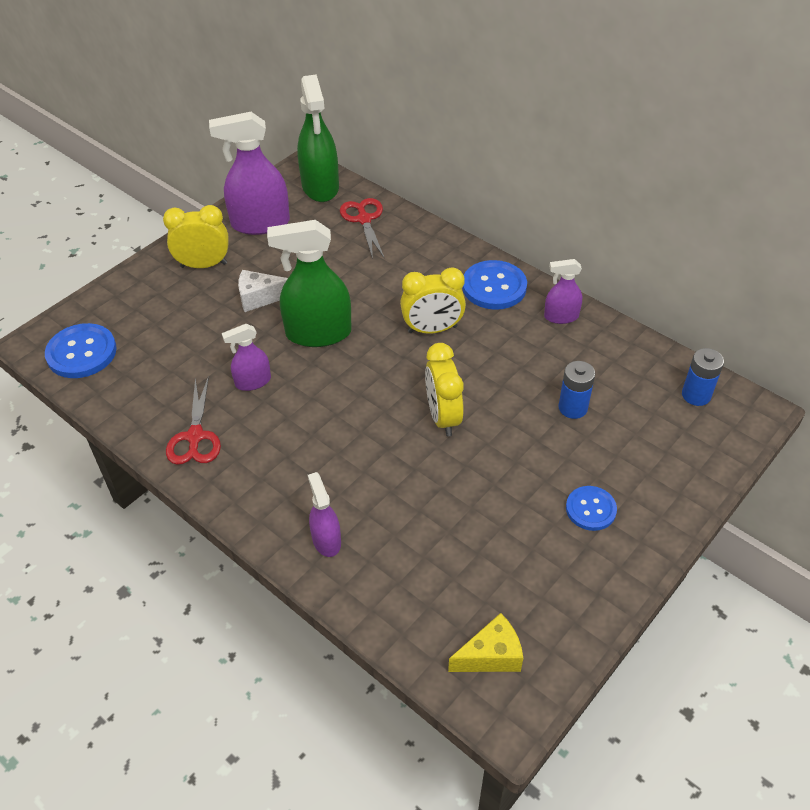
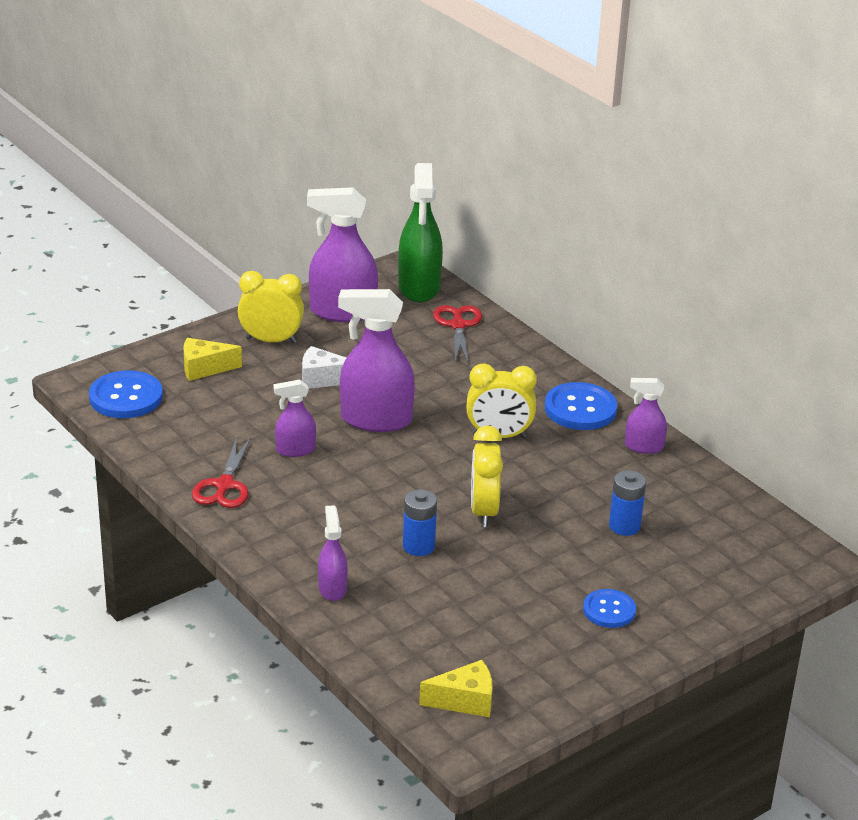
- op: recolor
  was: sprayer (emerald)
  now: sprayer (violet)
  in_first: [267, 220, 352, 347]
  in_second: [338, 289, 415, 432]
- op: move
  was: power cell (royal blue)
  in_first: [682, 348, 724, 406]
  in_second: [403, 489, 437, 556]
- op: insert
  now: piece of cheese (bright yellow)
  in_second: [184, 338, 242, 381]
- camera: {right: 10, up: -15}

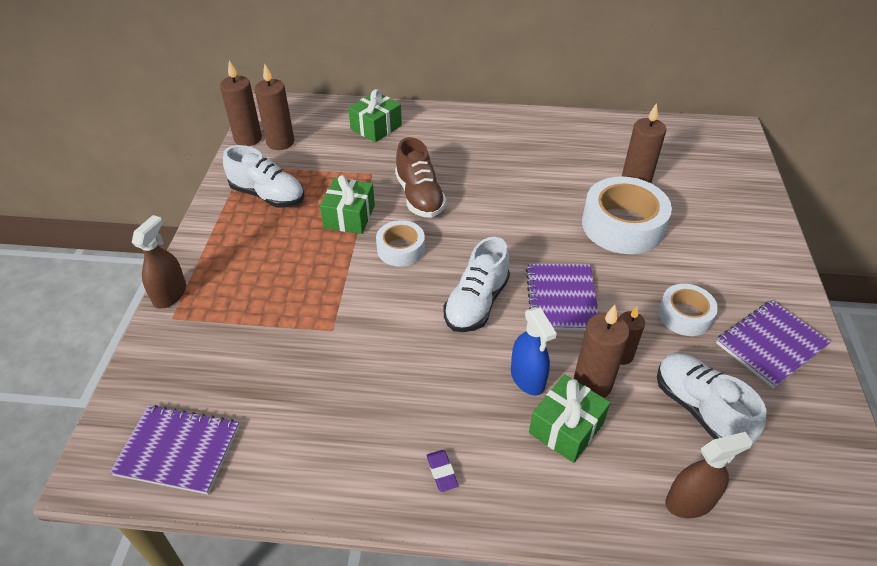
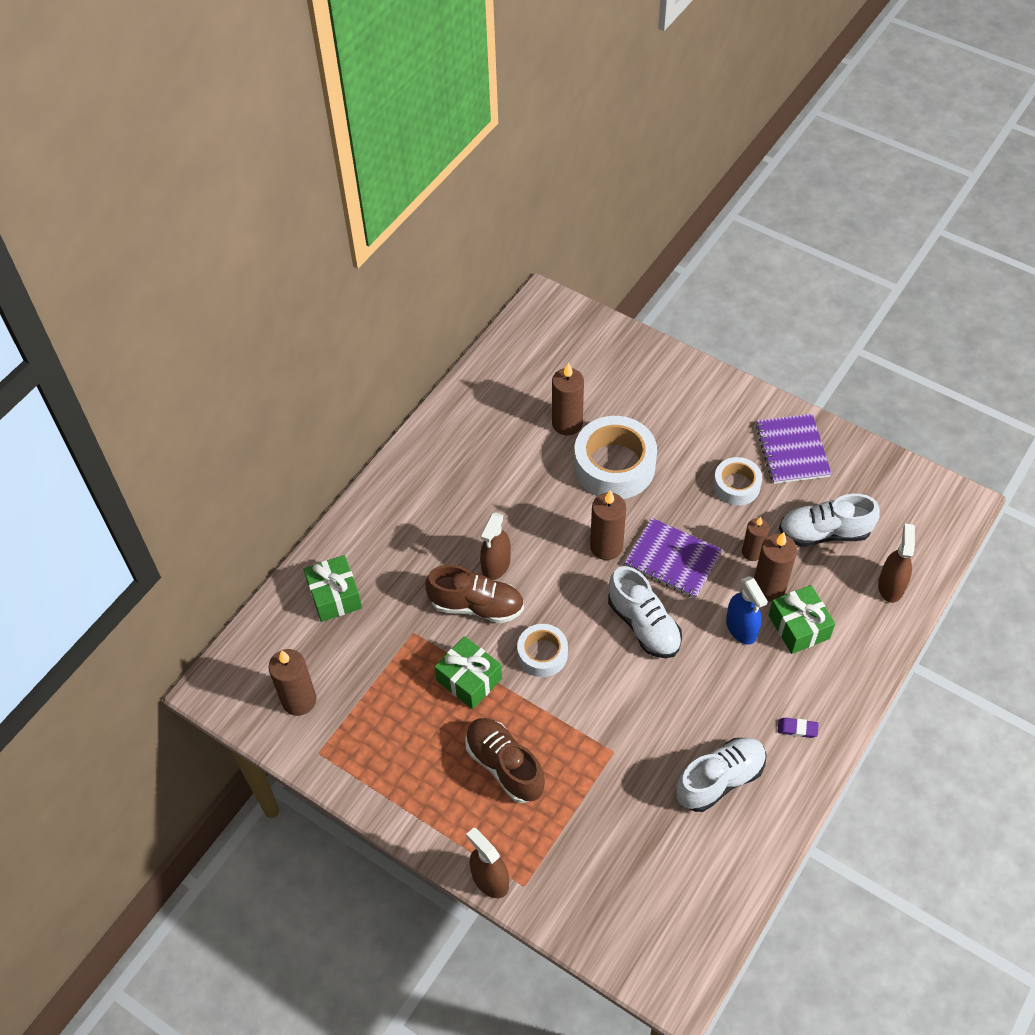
- op: delete
  was: exercise book (violet)
  in_first: [110, 405, 239, 494]
- op: move
  was: wax candle (dark brown)
  in_first: [220, 60, 262, 146]
  in_second: [590, 490, 626, 560]
- op: move
  was: lace-up shoe (pure white)
  in_first: [223, 145, 304, 207]
  in_second: [676, 738, 767, 812]
- op: rotate
  was: sprayer (royal blue)
  in_first: [511, 307, 557, 396]
  in_second: [726, 576, 768, 645]
  clockwise: 60
- op: insert
  now: lace-up shoe (dark brown)
  in_second: [465, 718, 545, 803]
- op: insert
  now: sprayer (dark brown)
  in_second: [480, 512, 511, 580]
- camera: {right: -60, up: 10}

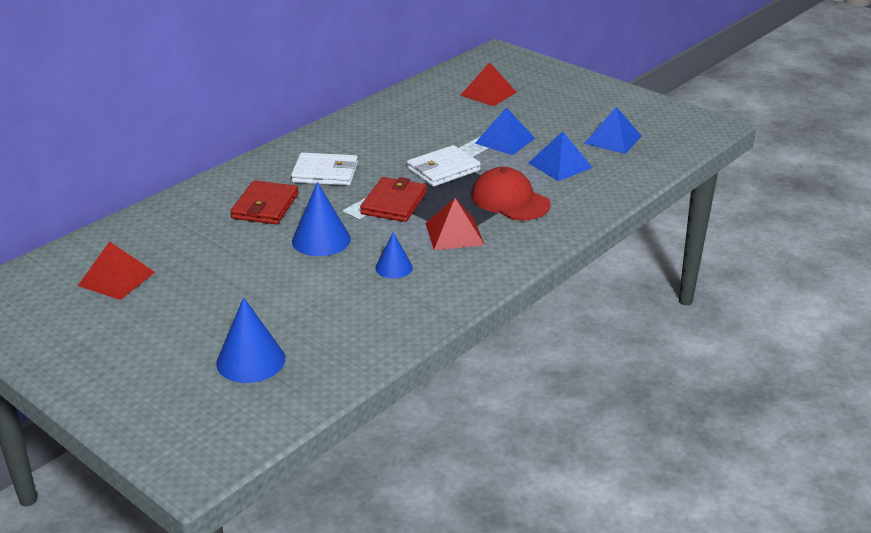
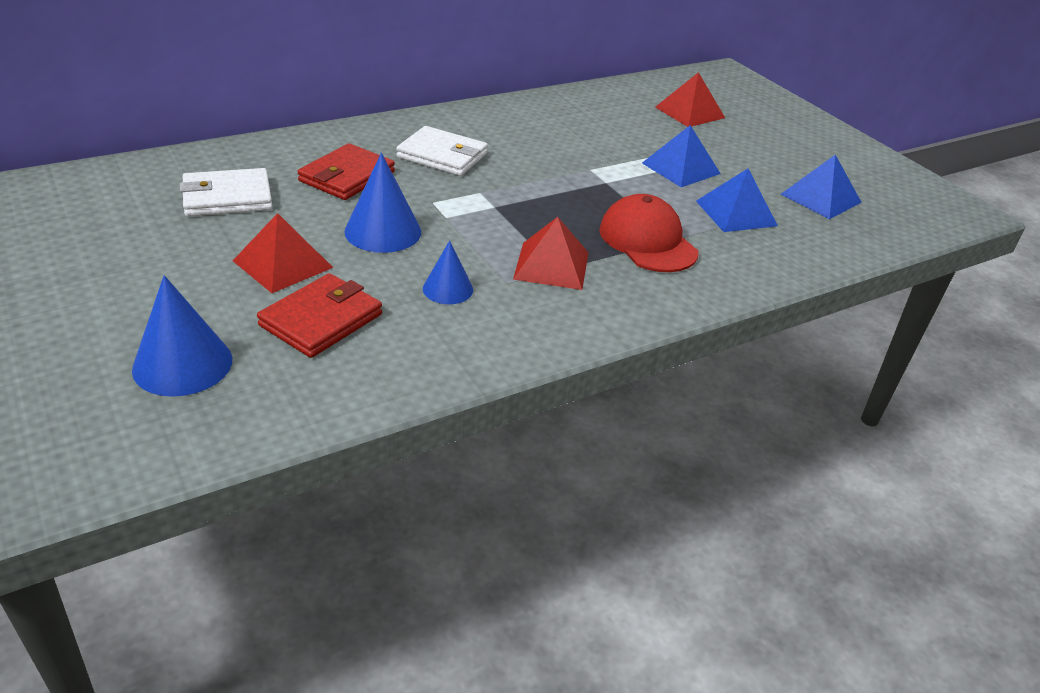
- op: move
  was: pyramid (red)
  in_first: [78, 241, 155, 300]
  in_second: [233, 213, 333, 293]
- op: move
  was: wallet (red)
  in_first: [360, 177, 427, 222]
  in_second: [257, 273, 382, 358]
- op: move
  was: wallet (pure white)
  in_first: [407, 145, 481, 187]
  in_second: [180, 168, 272, 216]
- camera: {right: 15, up: 5}

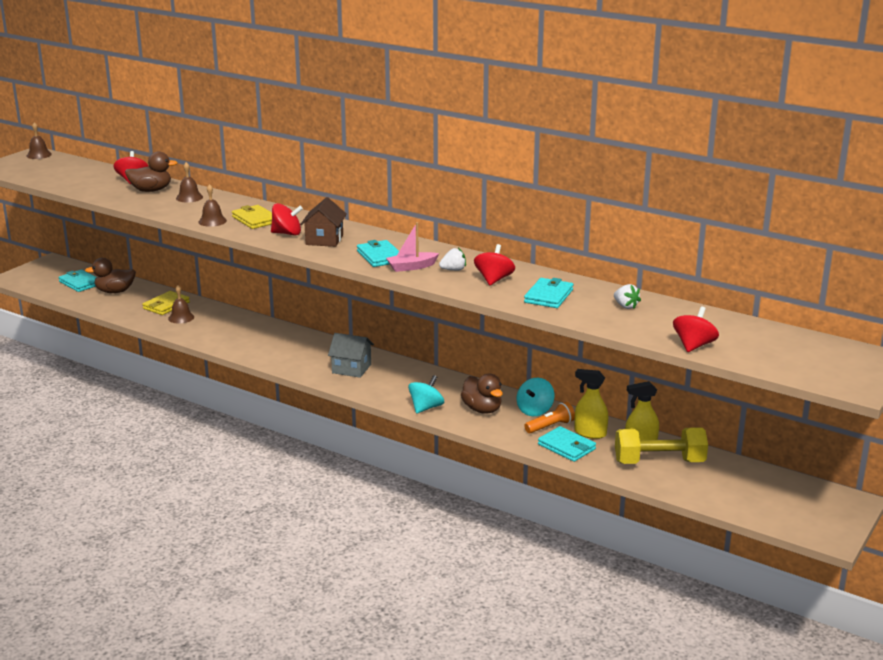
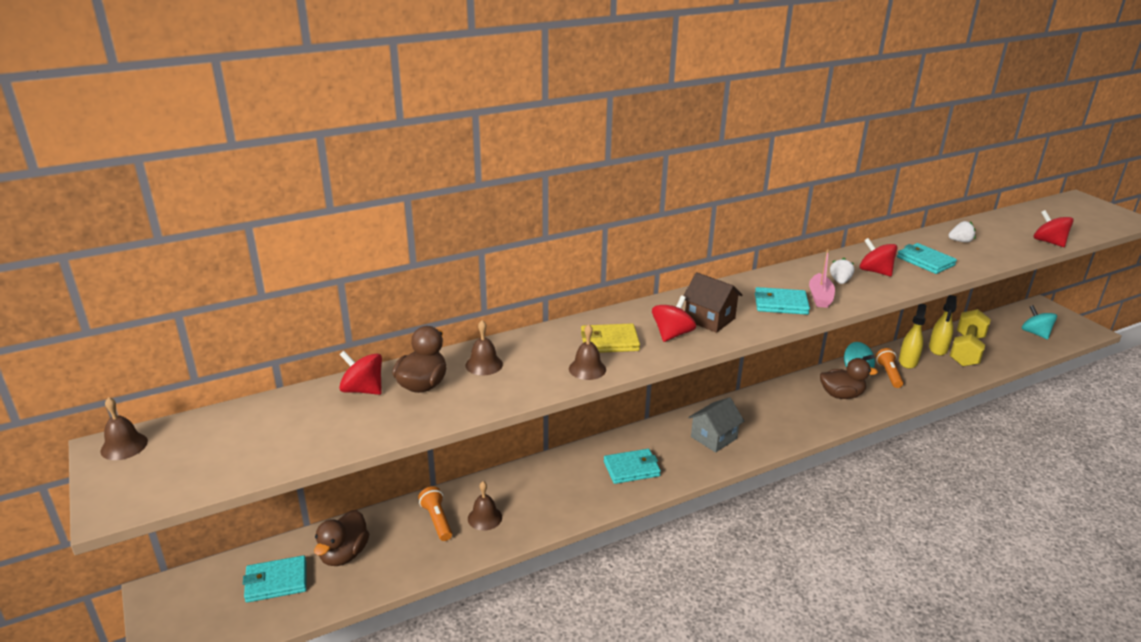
- op: replace
  was: wallet (bright yellow)
  now: pocket torch (orange)
  in_first: [142, 291, 190, 315]
  in_second: [418, 486, 452, 541]
- op: move
  was: toy top (turquoise)
  in_first: [408, 375, 444, 414]
  in_second: [1022, 305, 1057, 339]
- op: move
  was: wallet (turquoise)
  in_first: [538, 426, 596, 462]
  in_second: [604, 449, 661, 484]
- op: rotate
  was: sprayer (bright yellow)
  in_first: [575, 369, 608, 439]
  in_second: [899, 304, 926, 369]
  clockwise: 150
- camera: {right: -60, up: 5}

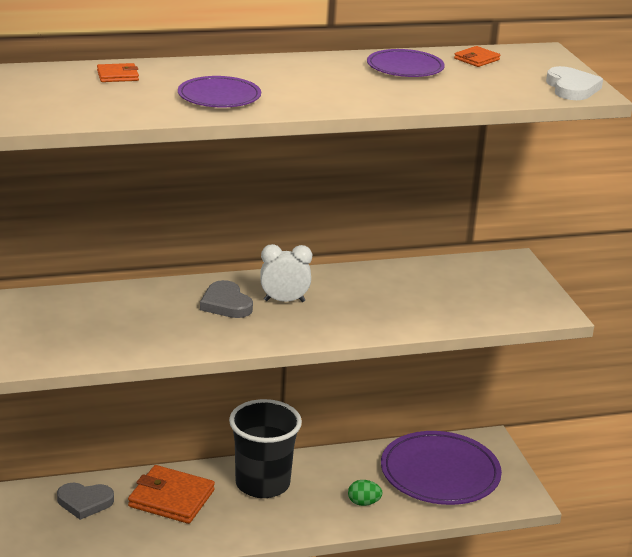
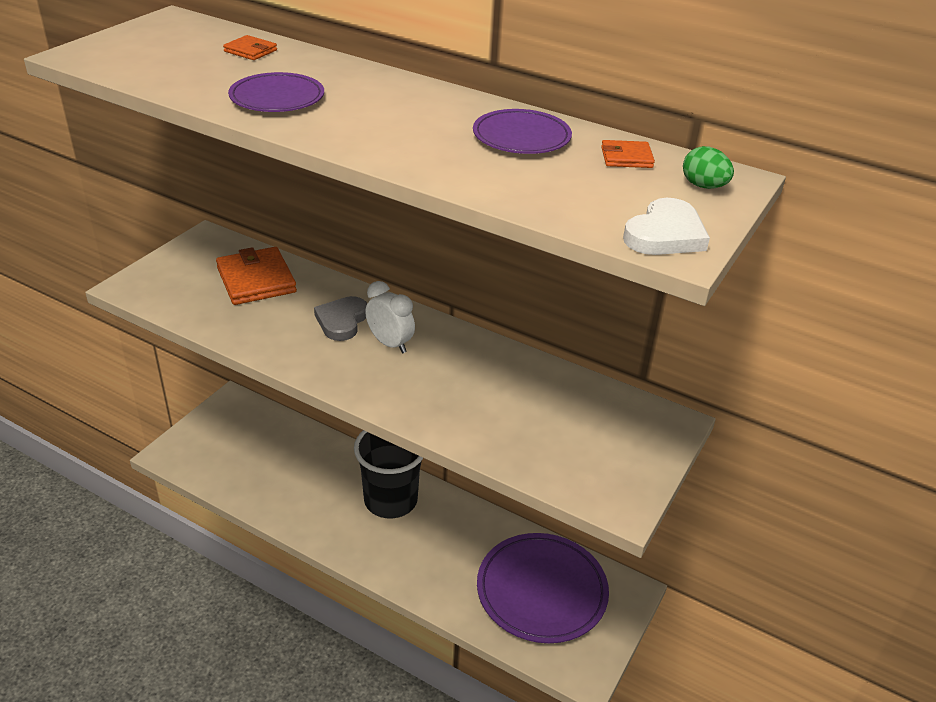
- op: delete
  was: heart (ash-grey)
  in_first: [57, 483, 114, 520]
- op: move
  was: wallet (orange)
  in_first: [128, 465, 215, 524]
  in_second: [216, 247, 297, 305]
- op: move
  was: toy egg (emerald)
  in_first: [348, 480, 383, 506]
  in_second: [683, 146, 734, 189]
- camera: {right: 45, up: 10}

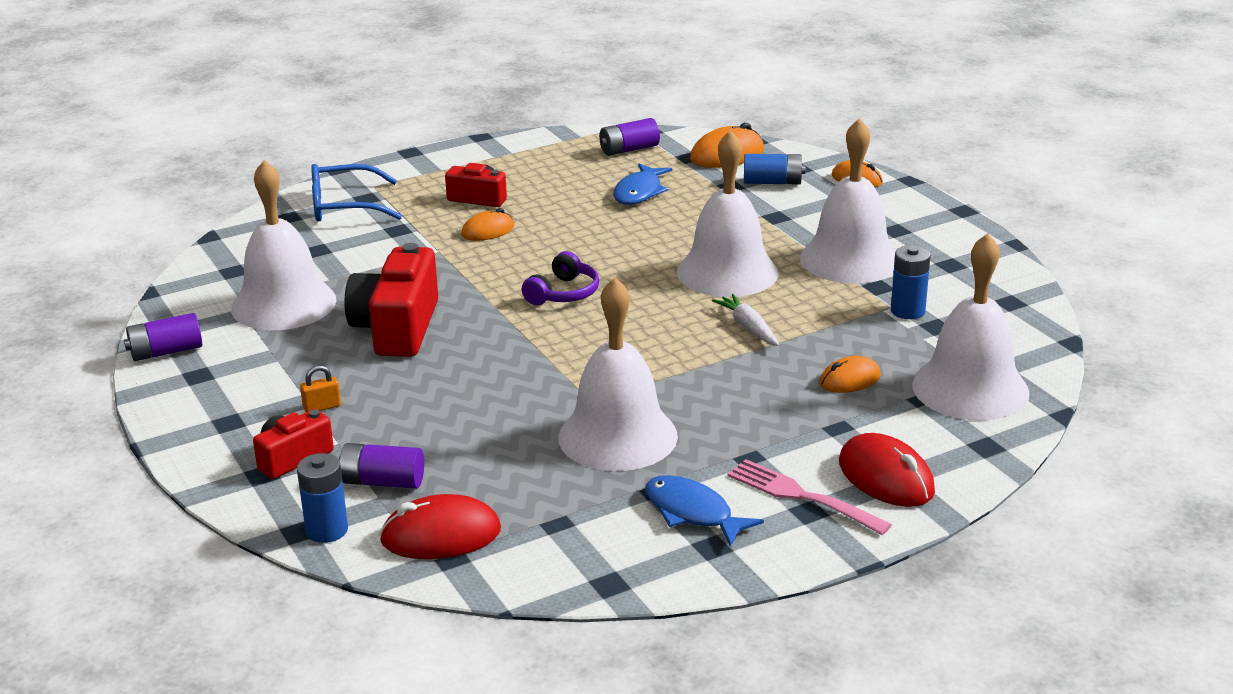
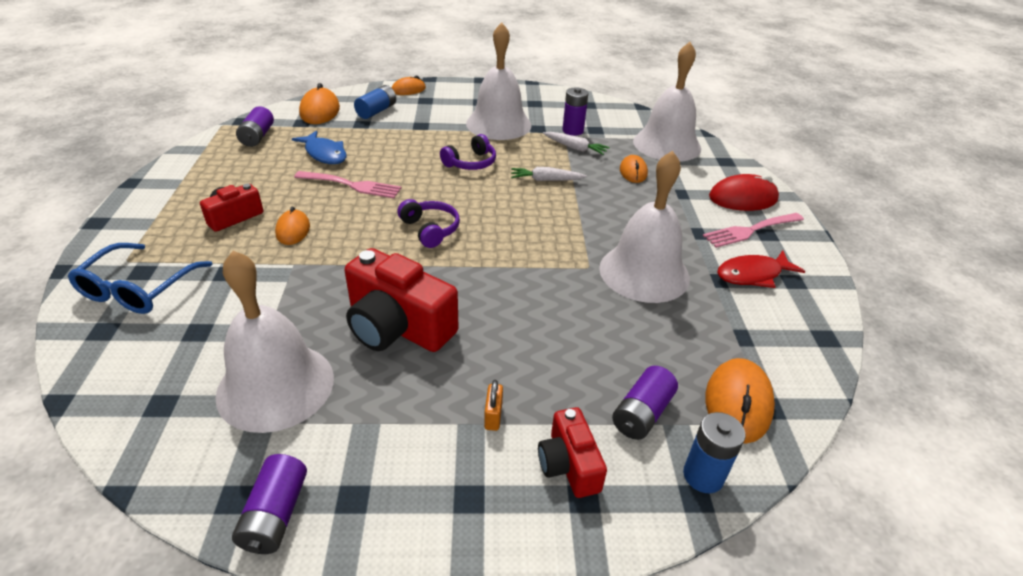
- op: recolor
  was: mouse (red)
  now: mouse (orange)
  in_first: [379, 494, 501, 559]
  in_second: [705, 358, 775, 444]
- op: recolor
  was: fish figure (royal blue)
  now: fish figure (red)
  in_first: [645, 475, 764, 547]
  in_second: [717, 250, 805, 288]
- op: replace
  was: school bell (pure white)
  now: headphones (violet)
  in_first: [677, 130, 779, 297]
  in_second: [440, 134, 496, 170]
- op: recolor
  was: power cell (royal blue)
  now: power cell (violet)
  in_first: [891, 245, 931, 319]
  in_second: [562, 88, 588, 136]
- op: insert
  now: dinner fork (pink)
  in_second: [294, 171, 402, 198]
- op: insert
  now: root vegetable (pure white)
  in_second: [543, 132, 610, 155]
- camera: {right: -65, up: 10}

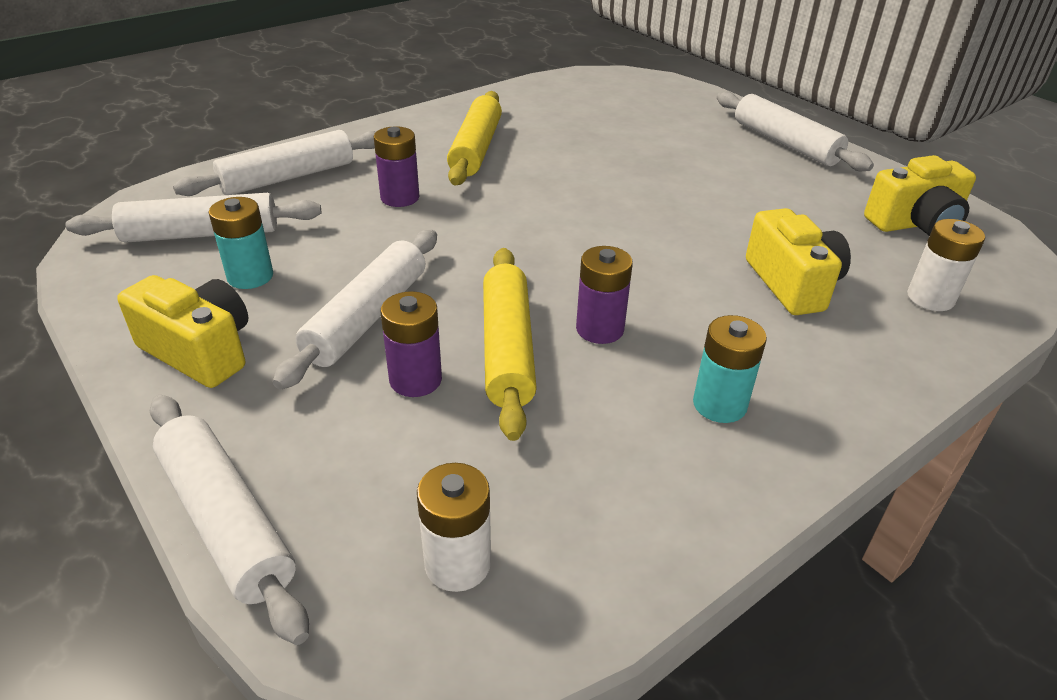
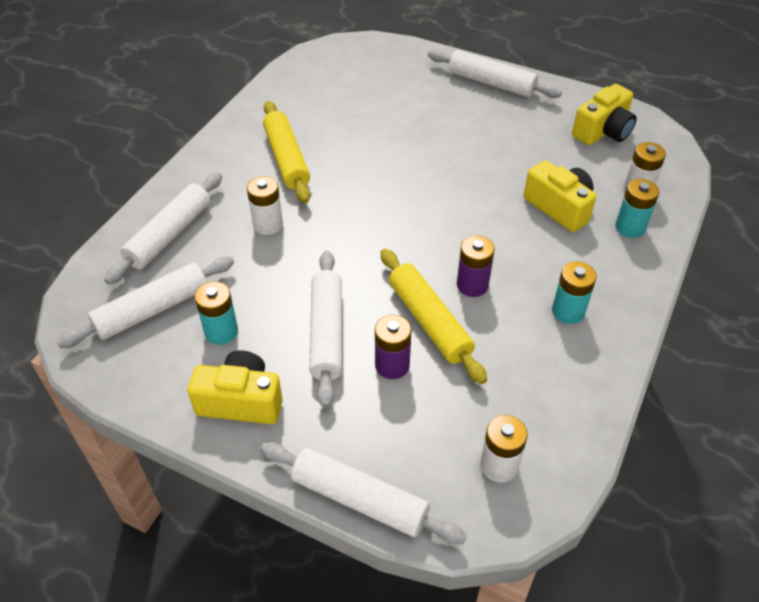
- op: recolor
  was: power cell (violet)
  now: power cell (pure white)
  in_first: [374, 126, 419, 207]
  in_second: [247, 176, 283, 235]
- op: insert
  now: power cell (turquoise)
  in_second: [615, 179, 659, 238]
- camera: {right: -25, up: 10}

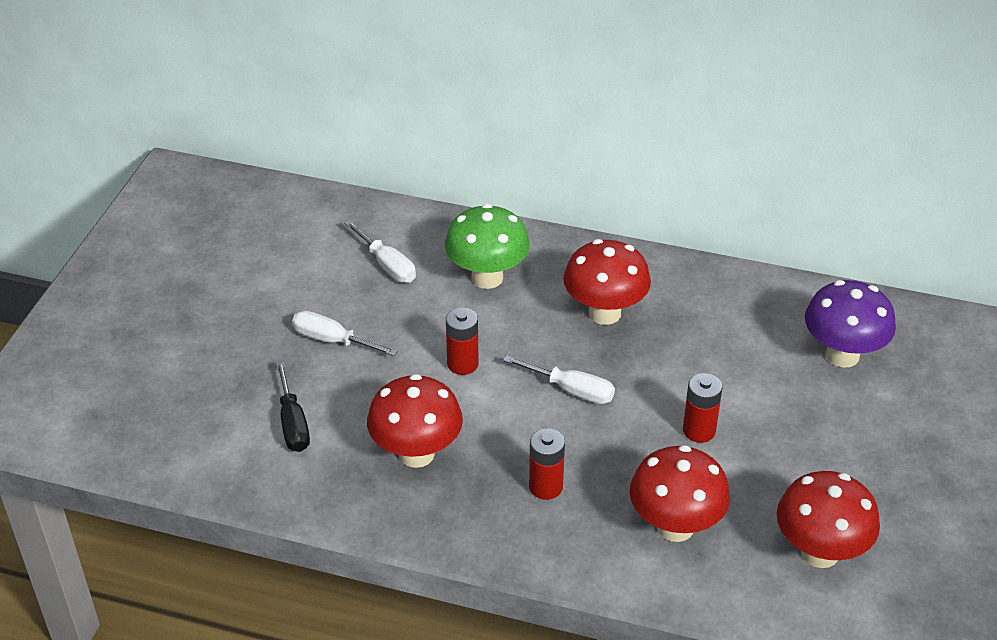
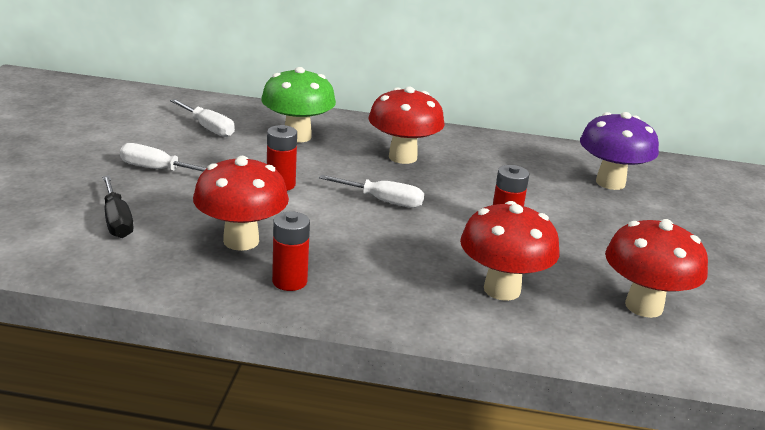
- op: move
  was: power cell (red)
  in_first: [529, 428, 565, 500]
  in_second: [272, 212, 310, 291]
- camera: {right: -10, up: -15}

